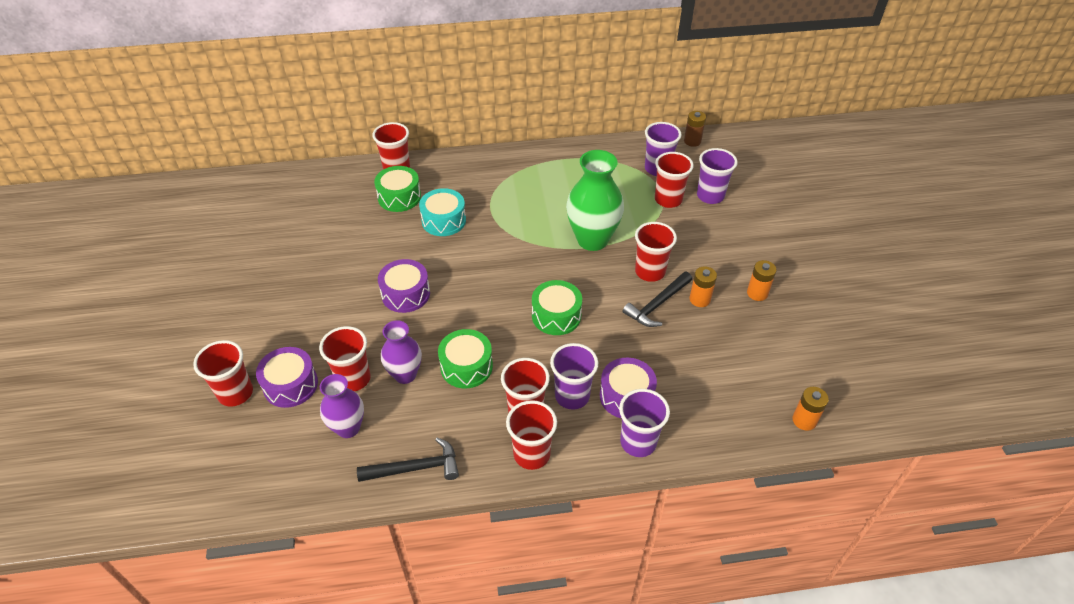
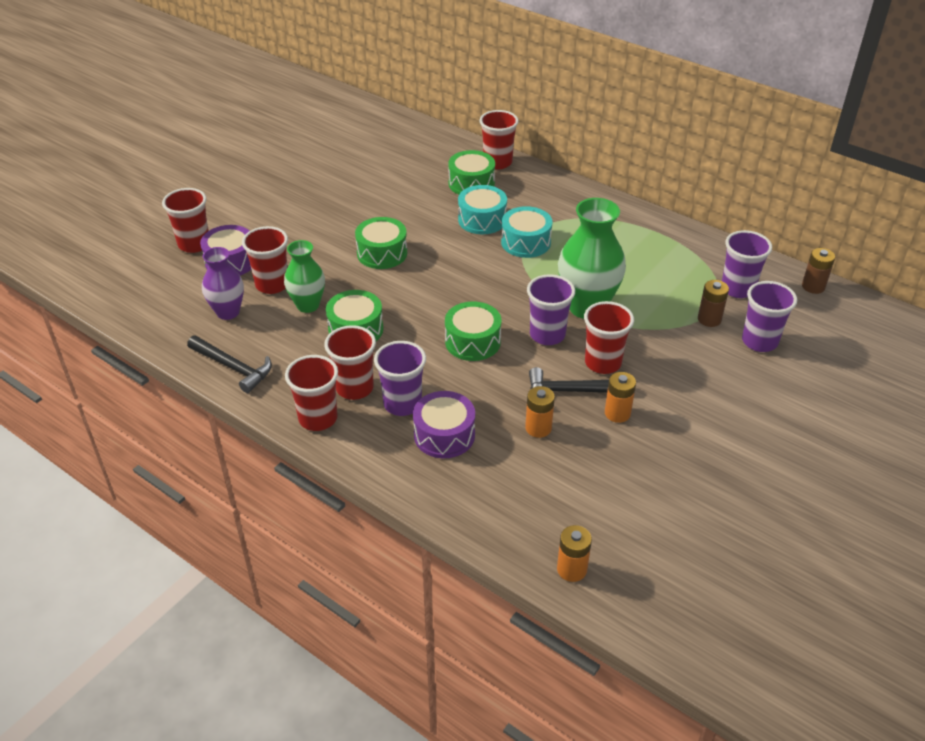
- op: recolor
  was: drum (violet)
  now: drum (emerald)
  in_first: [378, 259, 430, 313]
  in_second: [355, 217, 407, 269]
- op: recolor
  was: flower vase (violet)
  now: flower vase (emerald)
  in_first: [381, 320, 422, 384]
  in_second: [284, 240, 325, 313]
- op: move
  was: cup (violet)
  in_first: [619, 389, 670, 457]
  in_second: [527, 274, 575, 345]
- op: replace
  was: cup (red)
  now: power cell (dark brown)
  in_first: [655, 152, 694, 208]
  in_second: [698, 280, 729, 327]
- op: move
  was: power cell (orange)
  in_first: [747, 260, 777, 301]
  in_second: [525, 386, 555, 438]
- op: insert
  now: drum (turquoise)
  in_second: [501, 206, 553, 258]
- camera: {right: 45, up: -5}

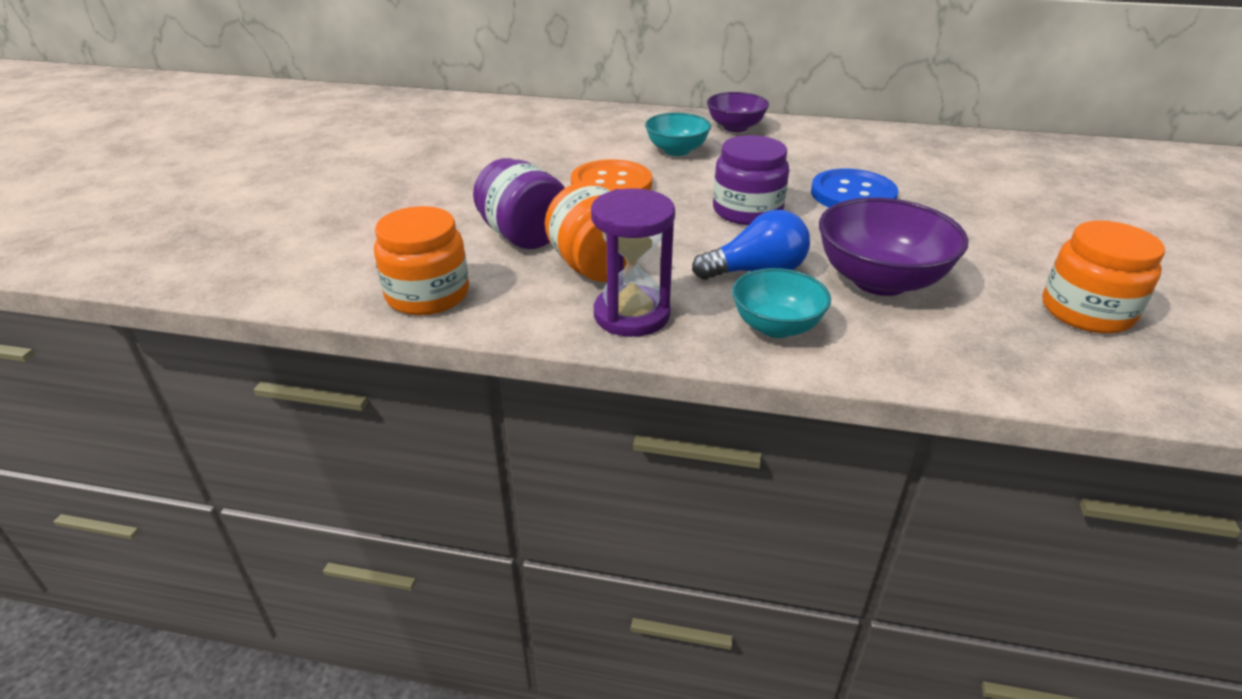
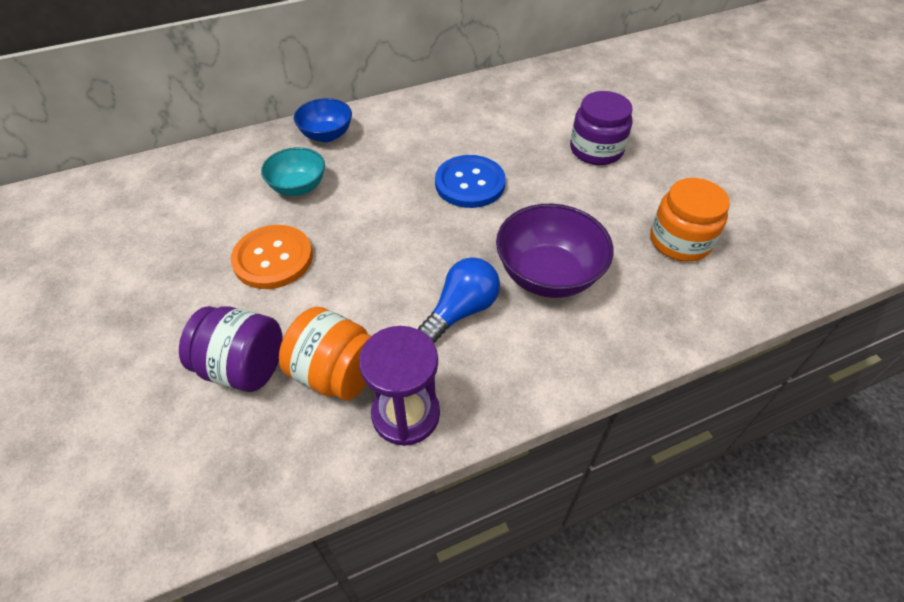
- op: delete
  was: jar (orange)
  in_first: [374, 206, 469, 315]
- op: recolor
  was: bowl (violet)
  now: bowl (royal blue)
  in_first: [707, 92, 769, 132]
  in_second: [294, 98, 352, 142]
- op: move
  was: jar (violet)
  in_first: [713, 135, 789, 225]
  in_second: [570, 91, 633, 165]
- op: delete
  was: bowl (turquoise)
  in_first: [732, 268, 831, 338]
- camera: {right: -35, up: 15}

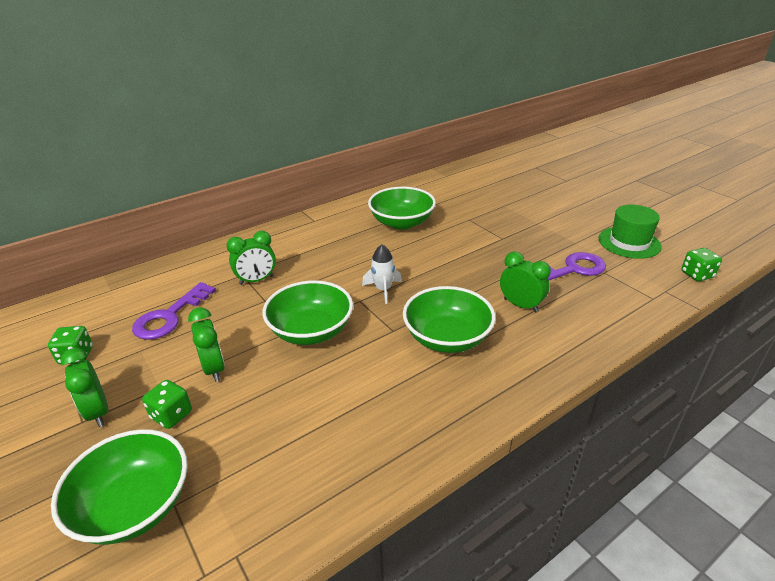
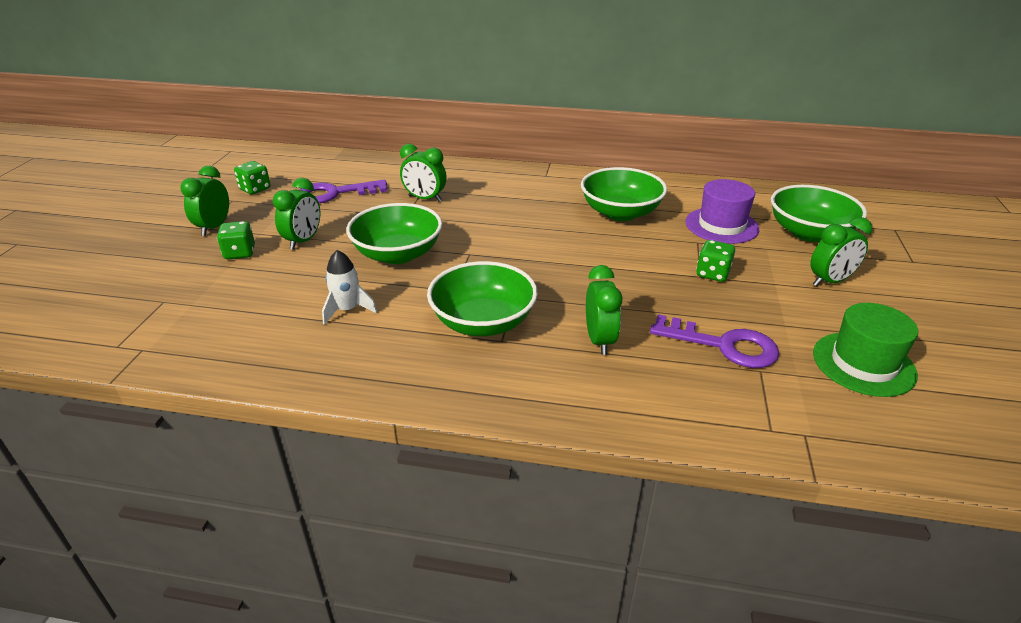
- op: move
  was: bowl (emerald)
  in_first: [51, 429, 188, 545]
  in_second: [771, 185, 867, 242]
- op: move
  was: toy rocket (pure white)
  in_first: [362, 245, 402, 304]
  in_second: [322, 250, 377, 325]
- op: move
  was: game die (emerald)
  in_first: [681, 248, 722, 281]
  in_second: [696, 240, 735, 282]
- op: insert
  now: tall hat (violet)
  in_second: [685, 179, 759, 244]
- op: insert
  now: clock (emerald)
  in_second: [810, 217, 872, 286]
- camera: {right: 45, up: 0}

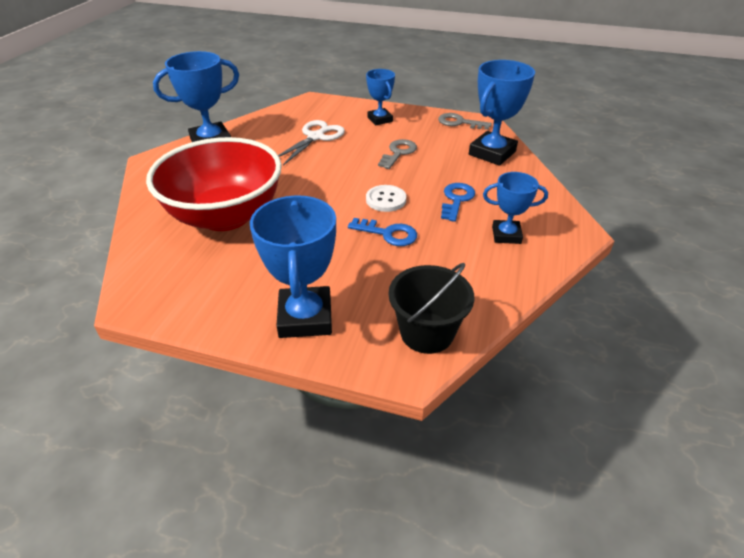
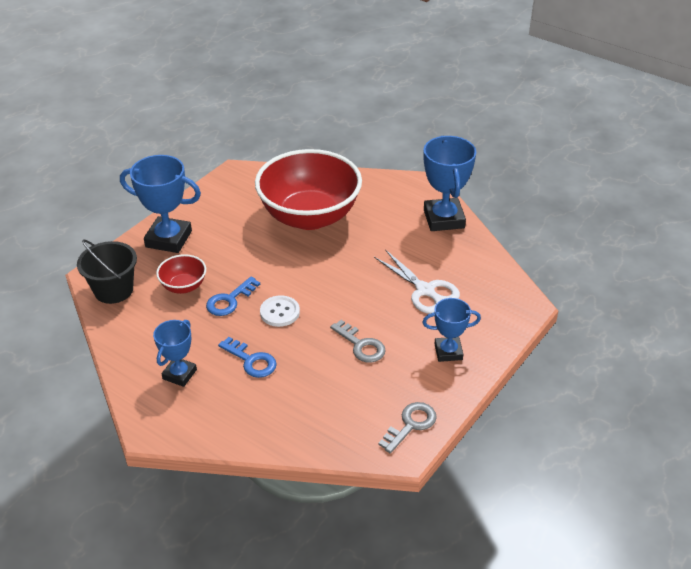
- op: delete
  was: prize cup (royal blue)
  in_first: [469, 60, 535, 166]
- op: insert
  now: bowl (red)
  in_second: [156, 254, 206, 294]
- camera: {right: 110, up: 0}

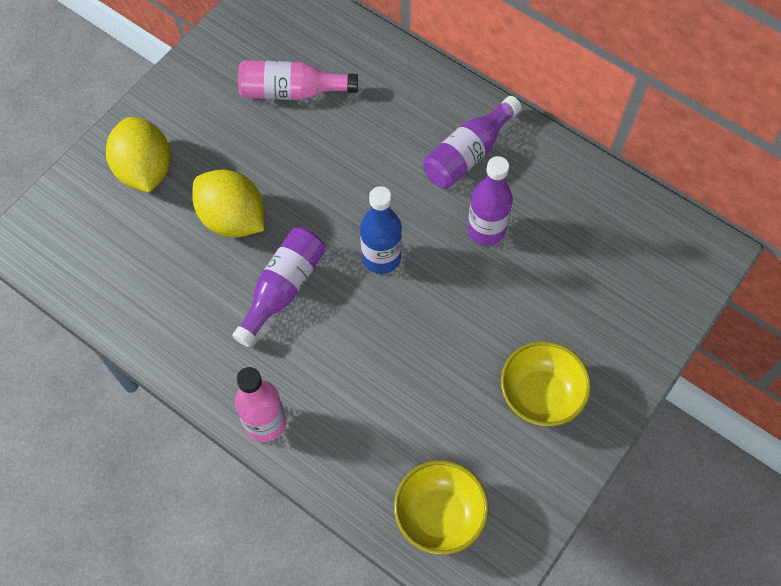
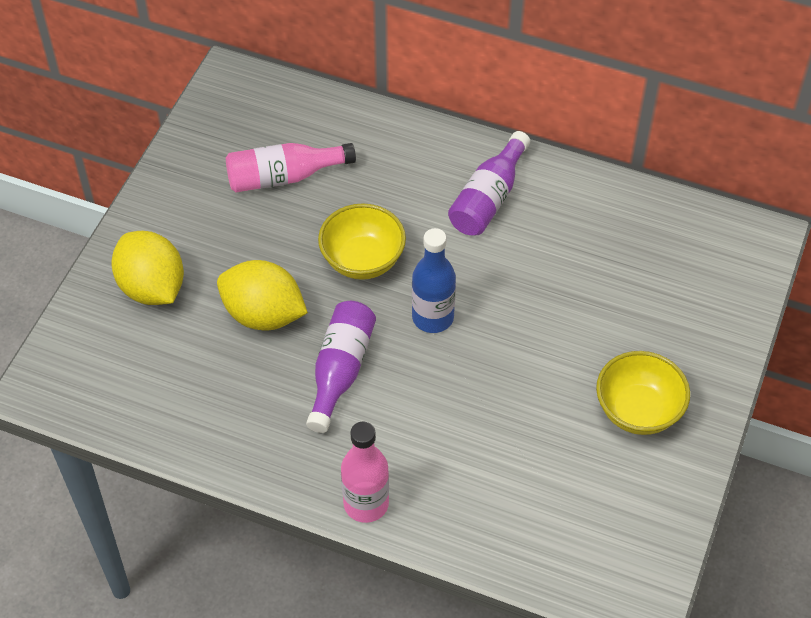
- op: move
  was: bowl (bright yellow)
  in_first: [394, 460, 489, 555]
  in_second: [318, 203, 406, 280]
- op: delete
  was: drink bottle (violet)
  in_first: [467, 156, 513, 246]
- camera: {right: -15, up: -10}

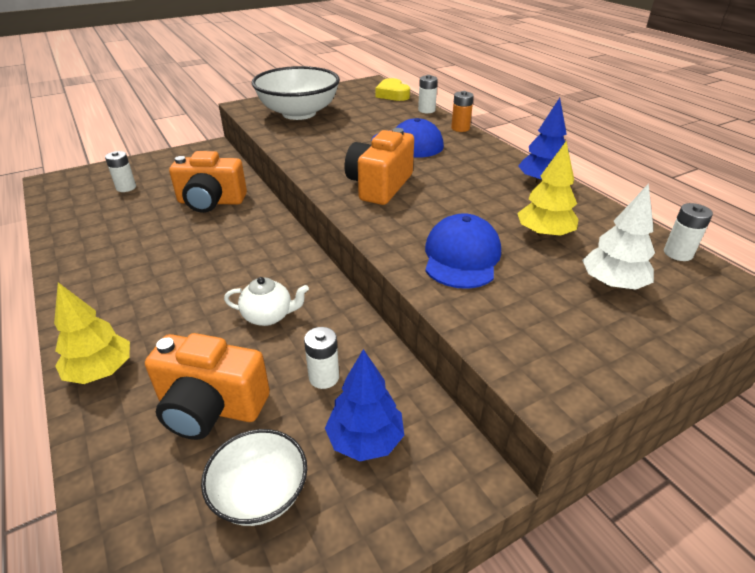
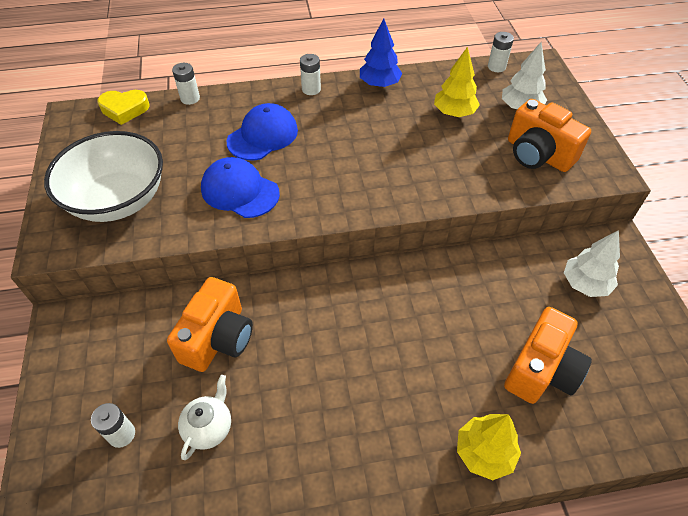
- op: delete
  was: bowl (pure white)
  in_first: [201, 429, 307, 526]
- op: move
  was: teapot (pure white)
  in_first: [224, 277, 309, 326]
  in_second: [178, 375, 231, 460]
- op: move
  was: power cell (pure white)
  in_first: [304, 327, 339, 389]
  in_second: [300, 54, 321, 95]
- op: recolor
  was: tree (royal blue)
  now: tree (pure white)
  in_first: [325, 349, 404, 461]
  in_second: [564, 230, 620, 297]
- op: move
  was: photo camera (orange)
  in_first: [345, 128, 414, 205]
  in_second: [508, 99, 591, 172]
- op: move
  was: peaked cap (royal blue)
  in_first: [425, 213, 501, 289]
  in_second: [201, 157, 280, 218]
- op: delete
  was: power cell (orange)
  in_first: [451, 91, 474, 132]
- camera: {right: -70, up: 15}

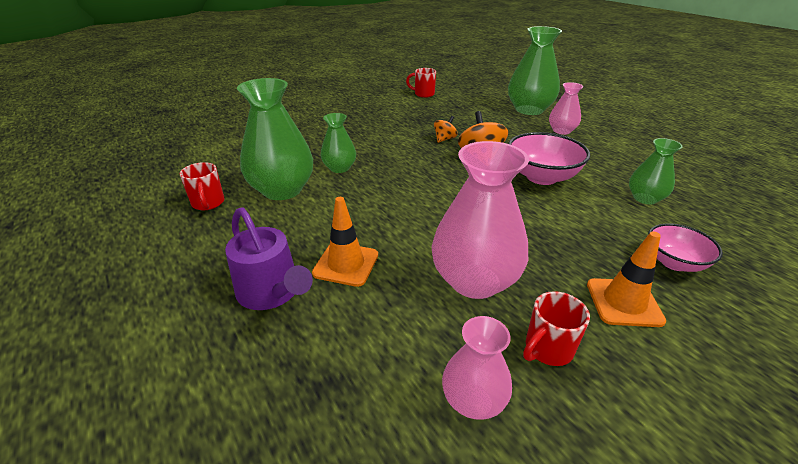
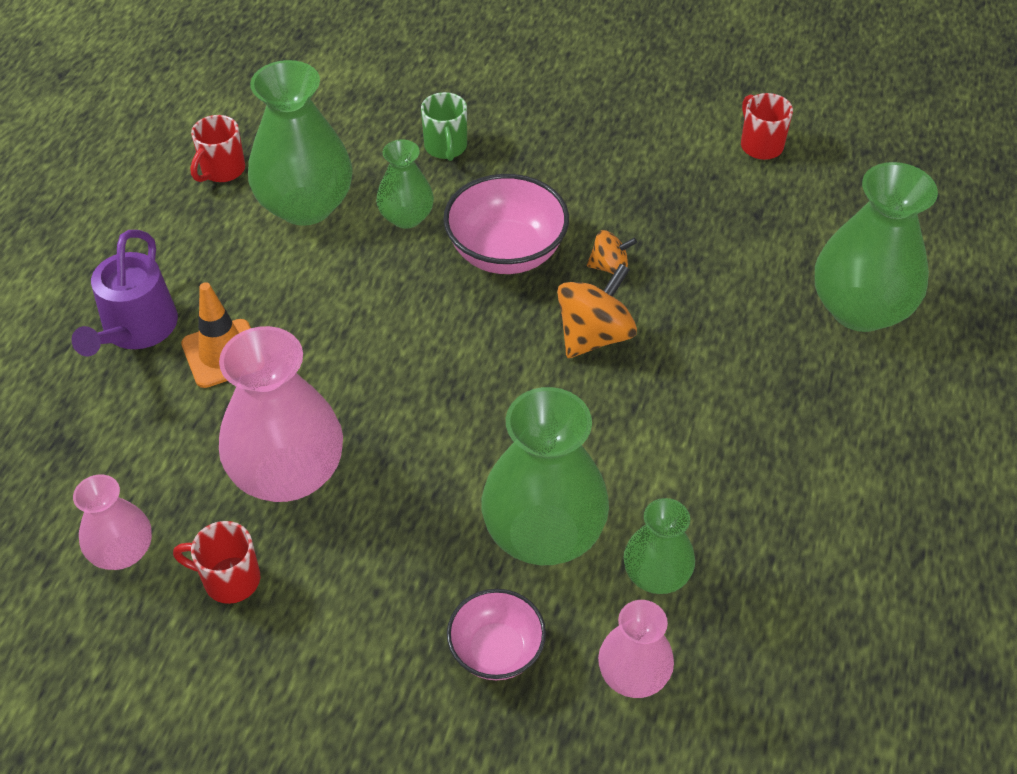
- op: move
  was: bowl (pink)
  in_first: [508, 132, 590, 185]
  in_second: [443, 174, 569, 274]
- op: move
  was: flower vase (pink)
  in_first: [549, 82, 583, 135]
  in_second: [598, 600, 674, 698]
- op: delete
  was: safety cone (orange)
  in_first: [587, 231, 666, 327]
- op: insert
  now: coffee mug (emerald)
  in_second: [421, 92, 467, 161]
- op: insert
  now: flower vase (emerald)
  in_second: [481, 387, 609, 565]
- camera: {right: 50, up: 15}

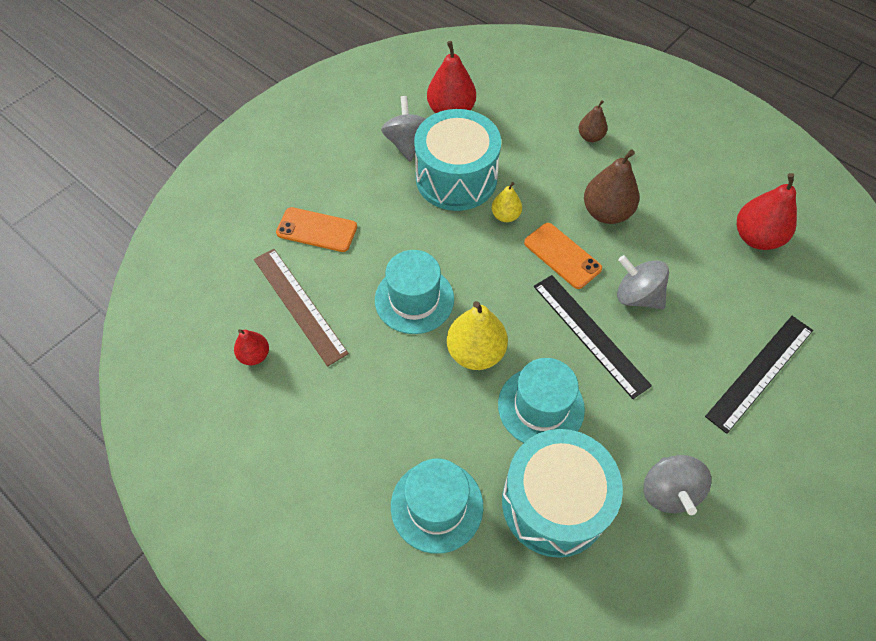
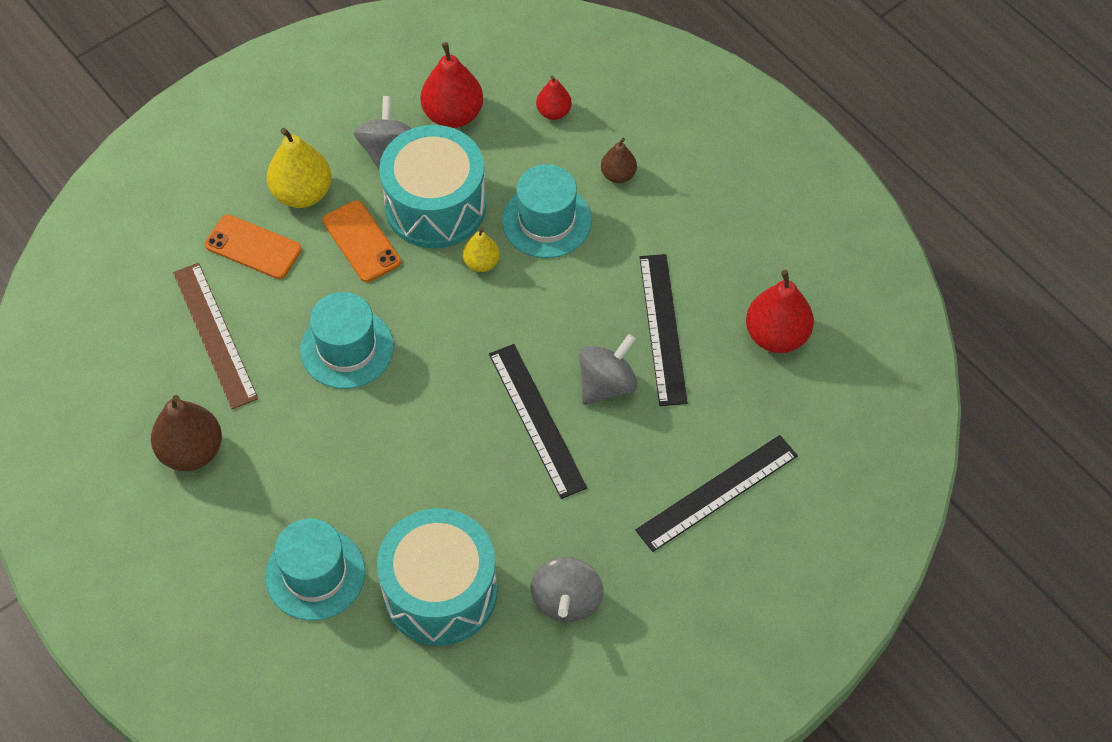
- op: move
  was: toy pear (red)
  in_first: [234, 329, 269, 365]
  in_second: [536, 76, 572, 120]
- op: move
  was: toy pear (bright yellow)
  in_first: [447, 301, 508, 370]
  in_second: [267, 128, 332, 208]
- op: move
  was: tall hat (turquoise)
  in_first: [498, 358, 585, 443]
  in_second: [502, 164, 592, 258]
- op: move
  was: smartphone (orange)
  in_first: [524, 223, 602, 289]
  in_second: [323, 200, 401, 282]
- op: move
  was: toy pear (dark brown)
  in_first: [584, 149, 639, 224]
  in_second: [151, 395, 222, 471]
- op: rotate
  was: toy top (ash-grey)
  in_first: [617, 255, 669, 310]
  in_second: [579, 334, 638, 405]
  clockwise: 90
- op: insert
  now: measuring stick (black)
  in_second: [640, 254, 688, 406]
- camera: {right: 10, up: 0}

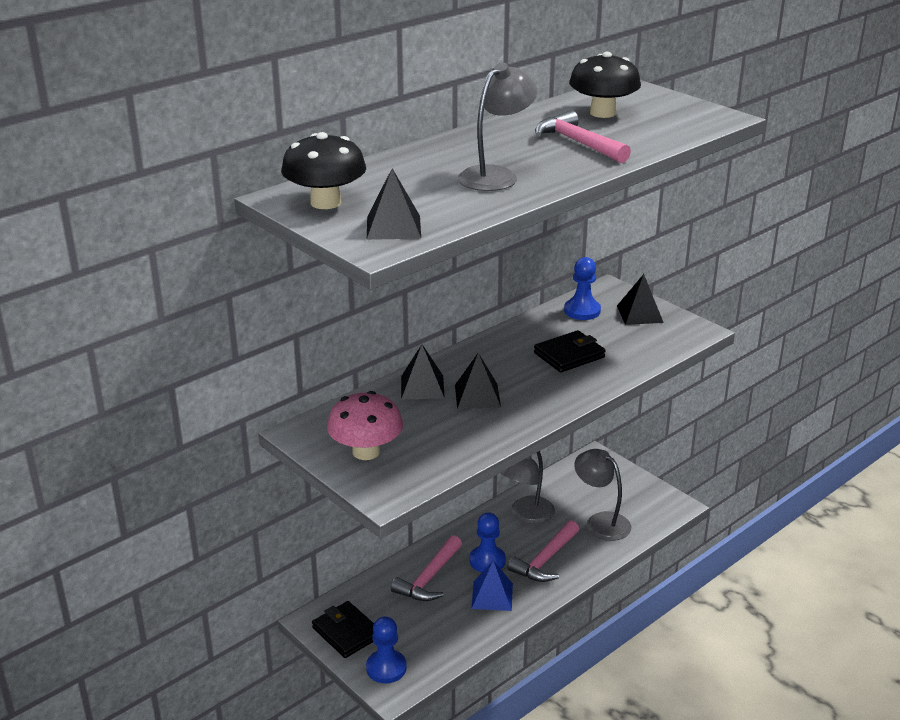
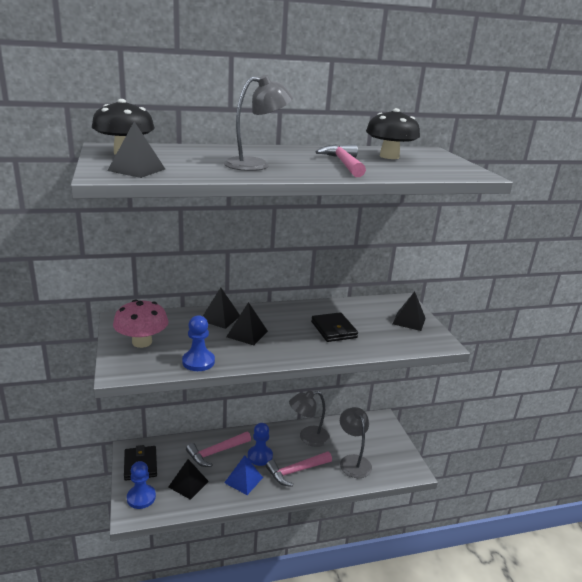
- op: rotate
  was: wallet (black)
  in_first: [534, 330, 605, 373]
  in_second: [311, 312, 358, 342]
  clockwise: 75
- op: move
  was: game pawn (royal blue)
  in_first: [564, 257, 601, 320]
  in_second: [182, 315, 215, 371]
- op: insert
  now: pyramid (black)
  in_second: [168, 459, 209, 500]
- camera: {right: 25, up: -5}

